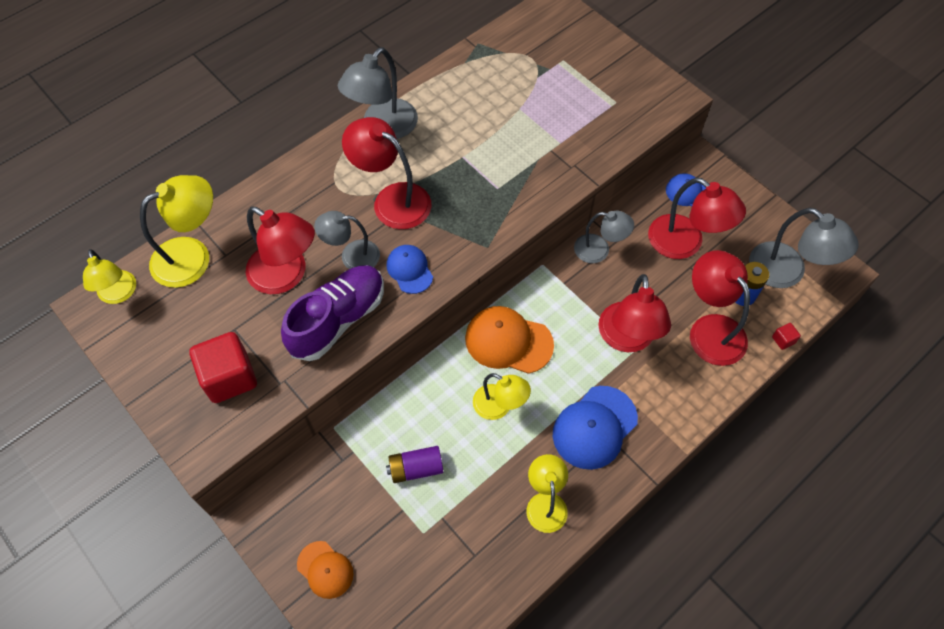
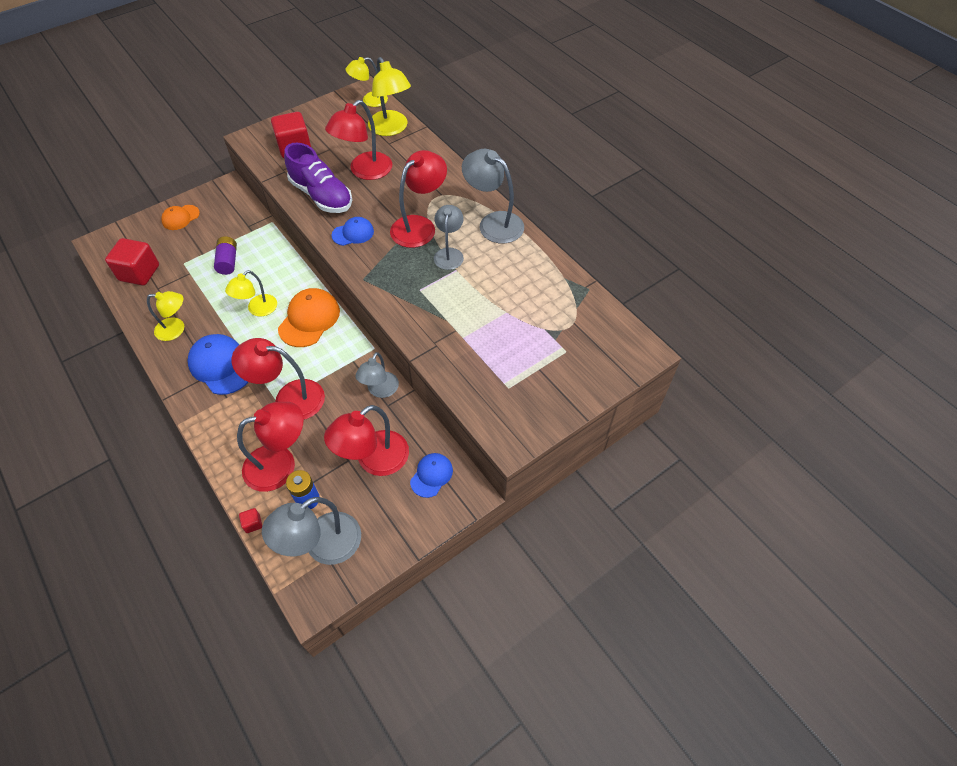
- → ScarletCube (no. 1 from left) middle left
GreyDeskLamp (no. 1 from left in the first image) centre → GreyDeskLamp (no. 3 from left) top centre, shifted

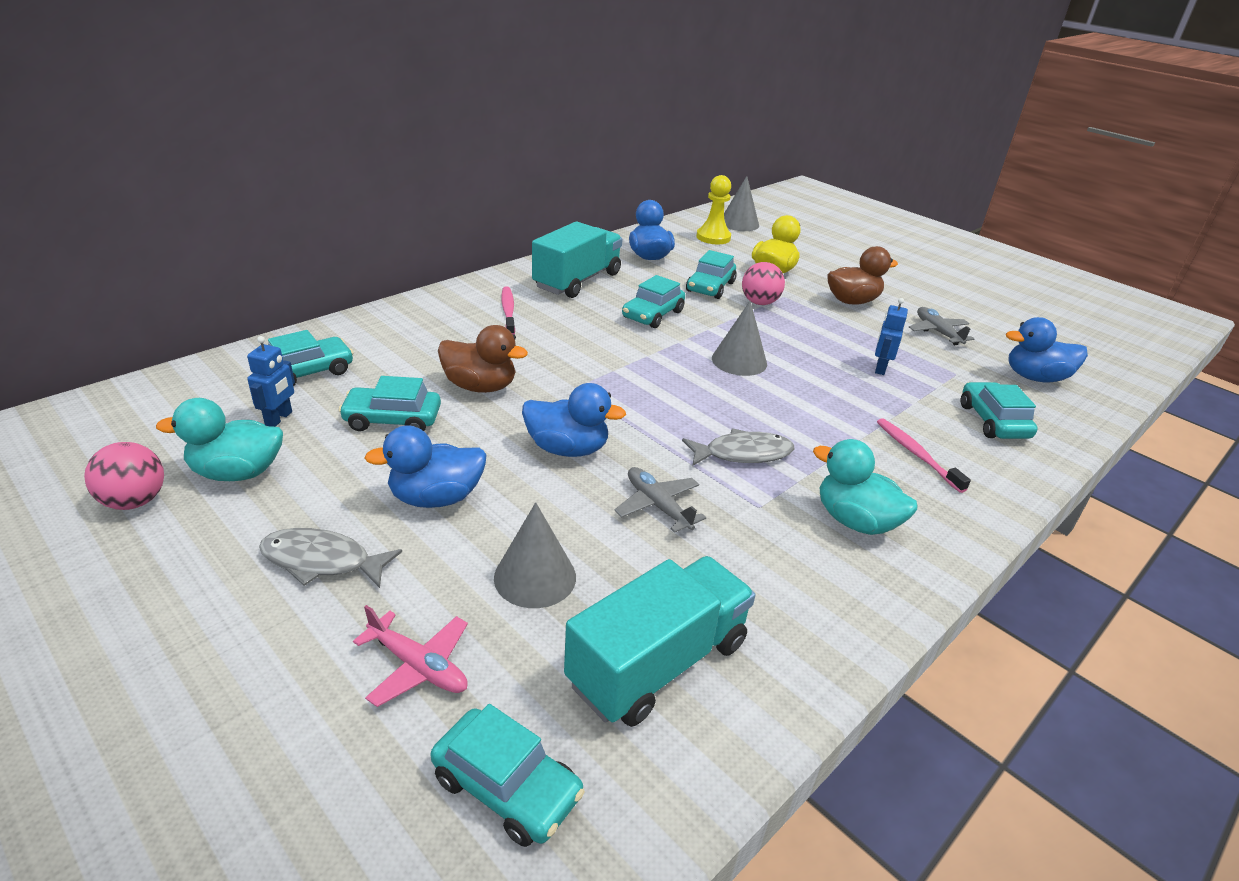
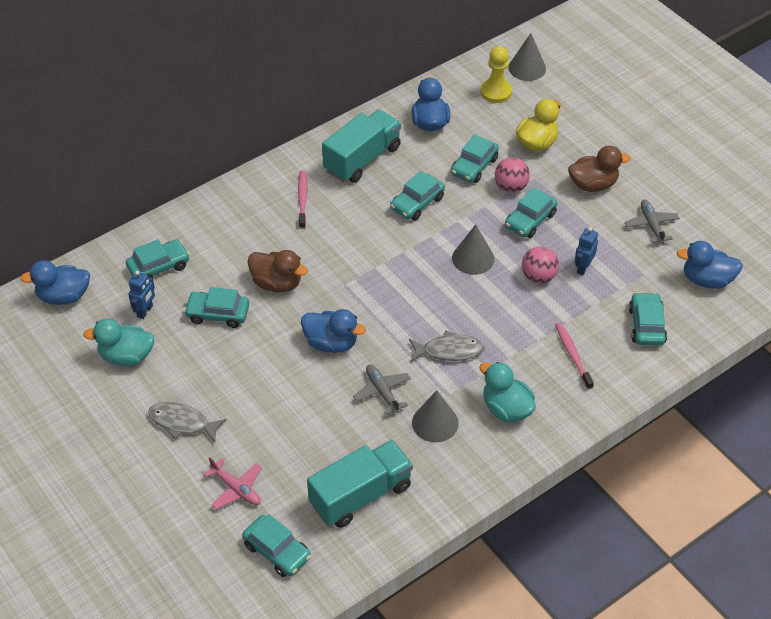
- → TurquoiseToyCar (no. 6 from left) middle right
PinkPlayBall (no. 1 from left in the first image) middle left → PinkPlayBall (no. 2 from left) middle right, shifted
BlueToyDuck (no. 1 from left) centre → BlueToyDuck (no. 1 from left) middle left, shifted
GreyCone (no. 1 from left) centre → GreyCone (no. 1 from left) bottom centre, shifted

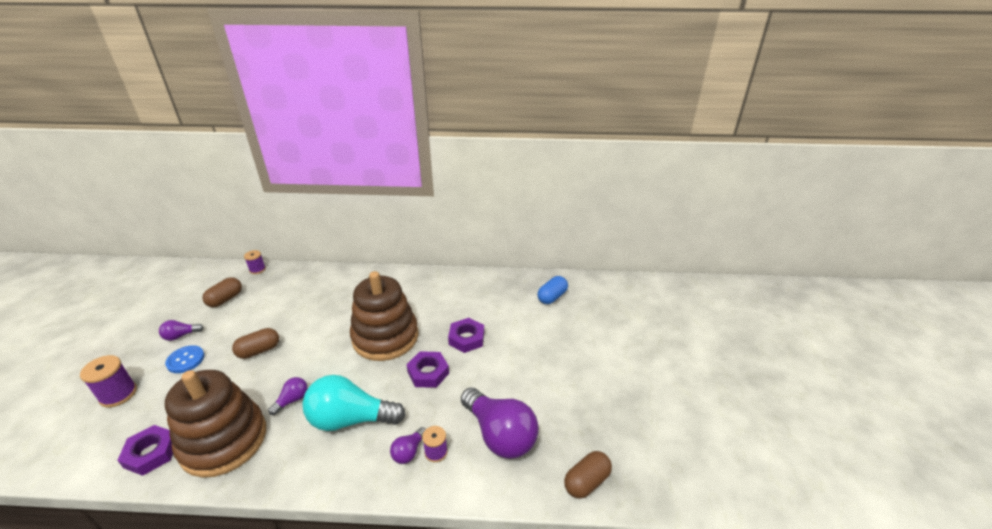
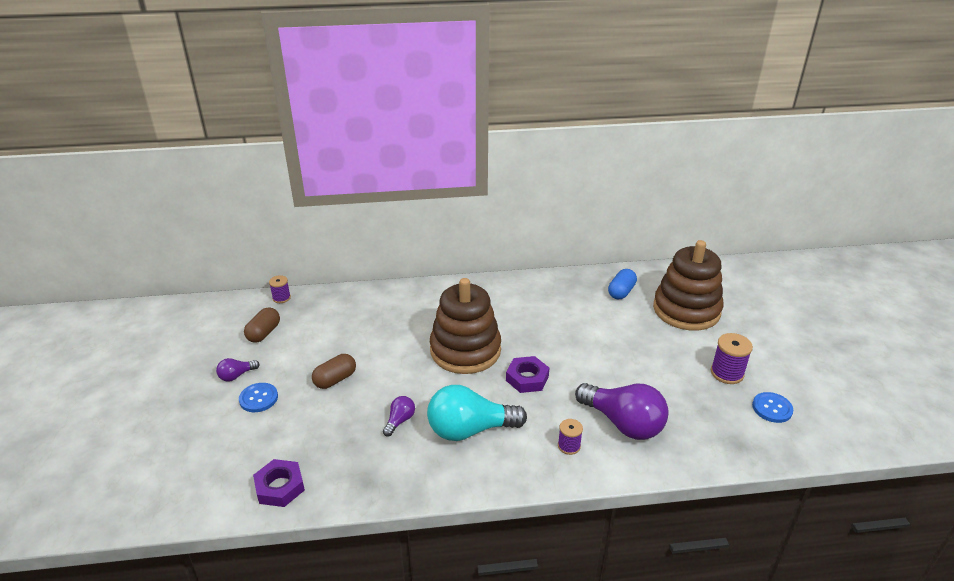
PurpleLightBulb (no. 3 from left) bottom centre → -
PurpleHexagonNut (no. 3 from left) centre → -
BrownCapsule (no. 3 from left) bottom centre → -
- → BlueShirtButton (no. 2 from left) bottom right
PurpleReelOfThread (no. 1 from left in the first image) bottom left → PurpleReelOfThread (no. 3 from left) middle right, shifted
BrownRingStacker (no. 1 from left in the first image) bottom left → BrownRingStacker (no. 2 from left) middle right, shifted

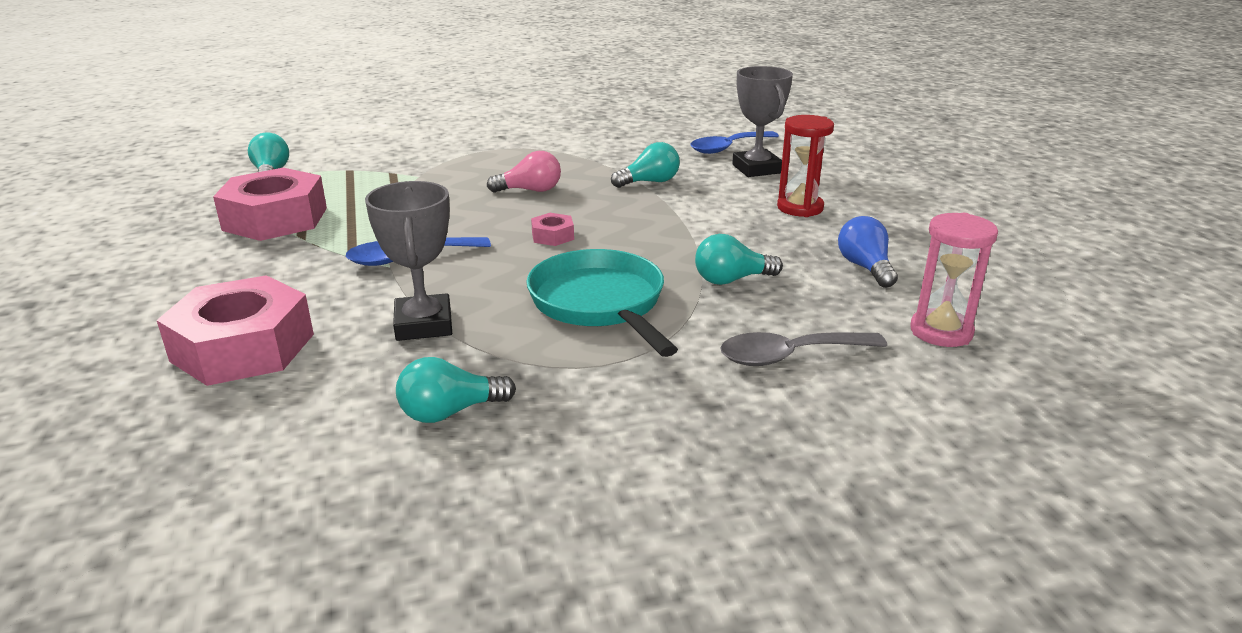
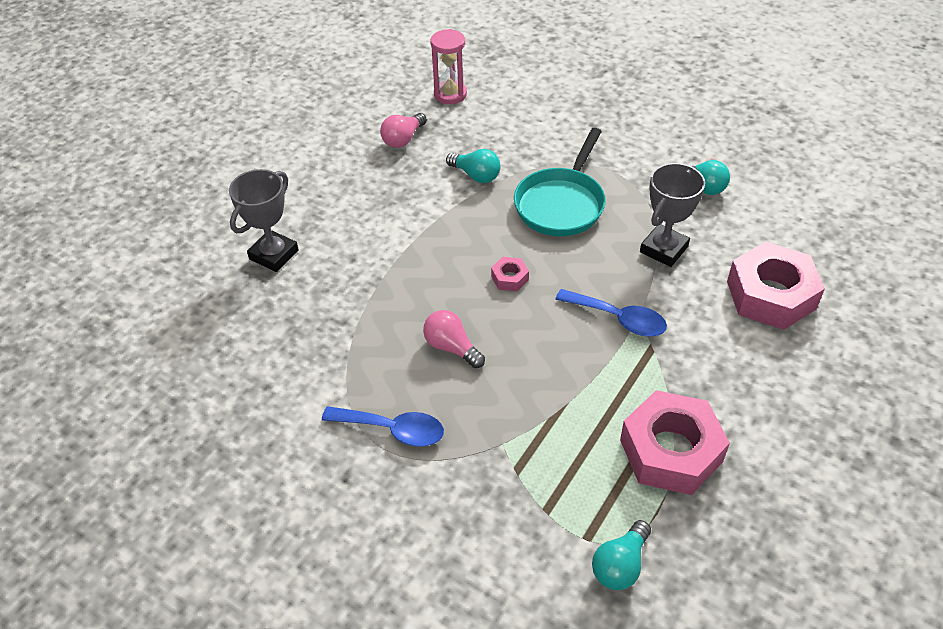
TurquoiseLightBulb (no. 3 from left) top centre → -
GreySpoon centre → -
ScarletHourglass top centre → -
BlueSpoon (no. 2 from left in the first image) top centre → BlueSpoon (no. 1 from left) bottom centre, shifted
BlueLightBulb middle right → PinkLightBulb (no. 1 from left) top centre

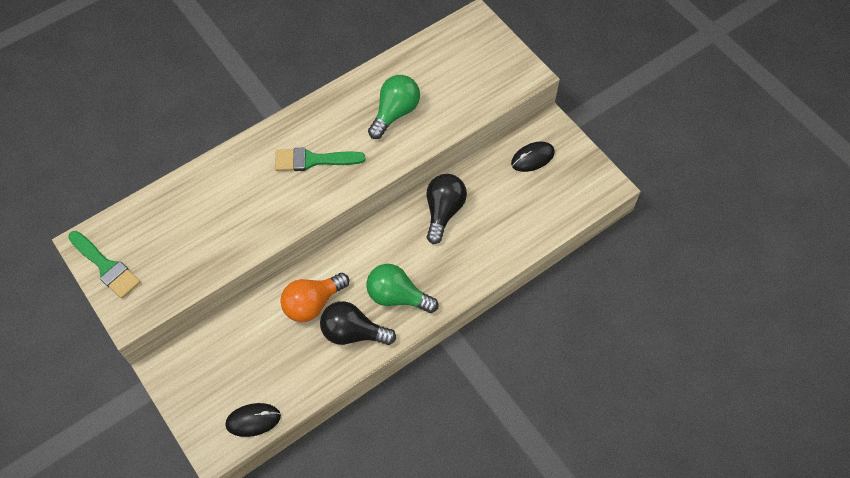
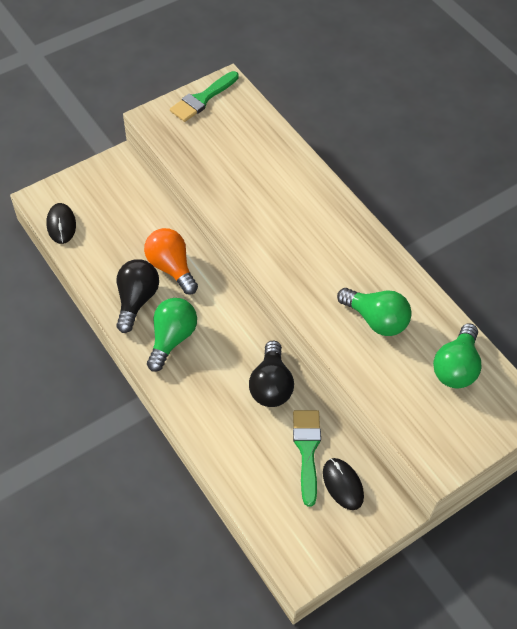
- → LeafGreenLightBulb (no. 3 from left) middle right
LeafGreenPaintbrush (no. 2 from left) top centre → LeafGreenPaintbrush (no. 2 from left) bottom centre, shifted
BlackLightBulb (no. 2 from left) centre, 75 degrees clockwise

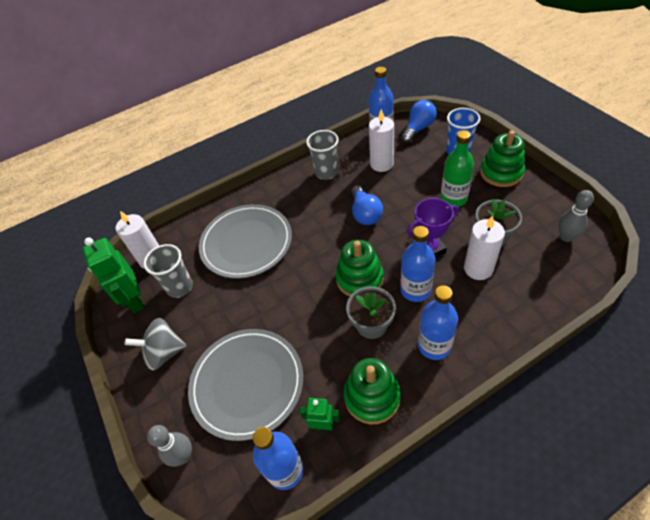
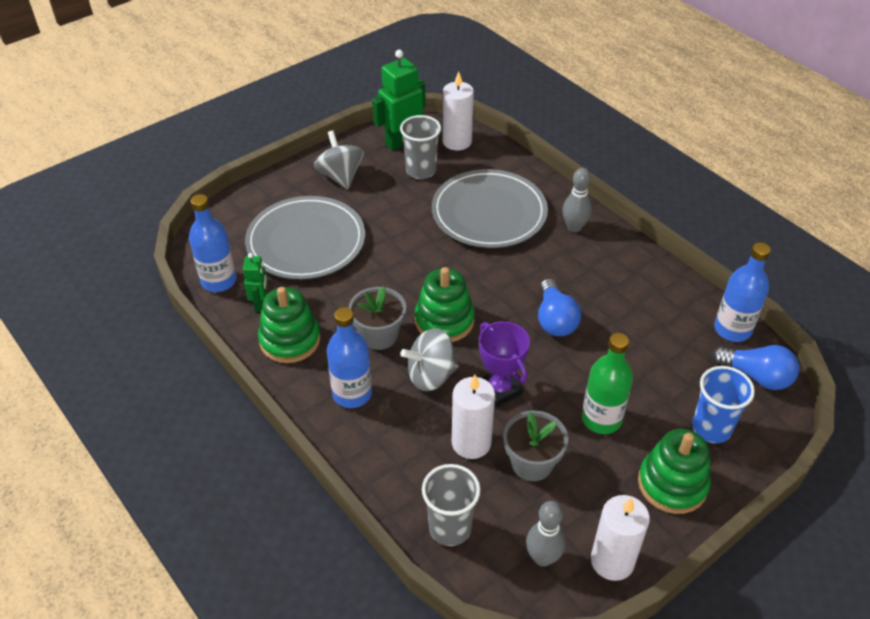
GreySkittle (no. 1 from left in the first image) bottom left → GreySkittle (no. 2 from left) top centre, shifted
GreyTumbler (no. 2 from left) top centre → GreyTumbler (no. 2 from left) bottom centre, shifted
SnowWhitePillarCandle (no. 2 from left in the first image) top centre → SnowWhitePillarCandle (no. 3 from left) bottom right, shifted
BlueBottle (no. 3 from left) centre → GreySpinningTop (no. 2 from left) centre
BlueLightBulb (no. 1 from left) centre, 75 degrees counterclockwise

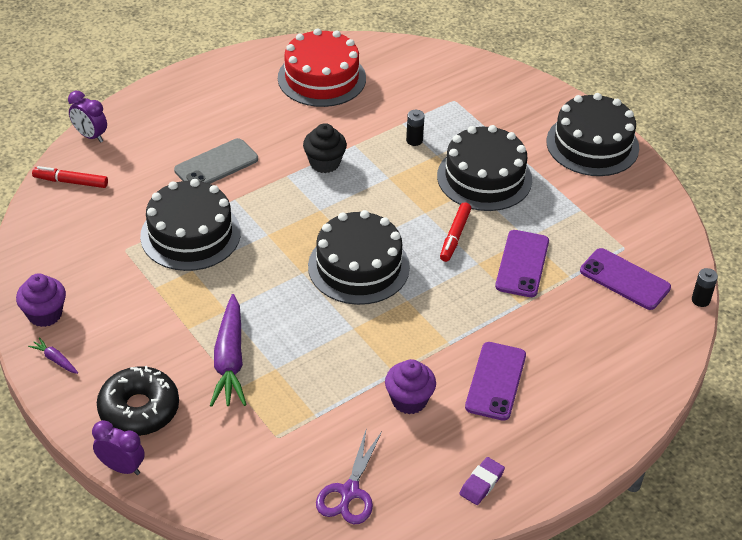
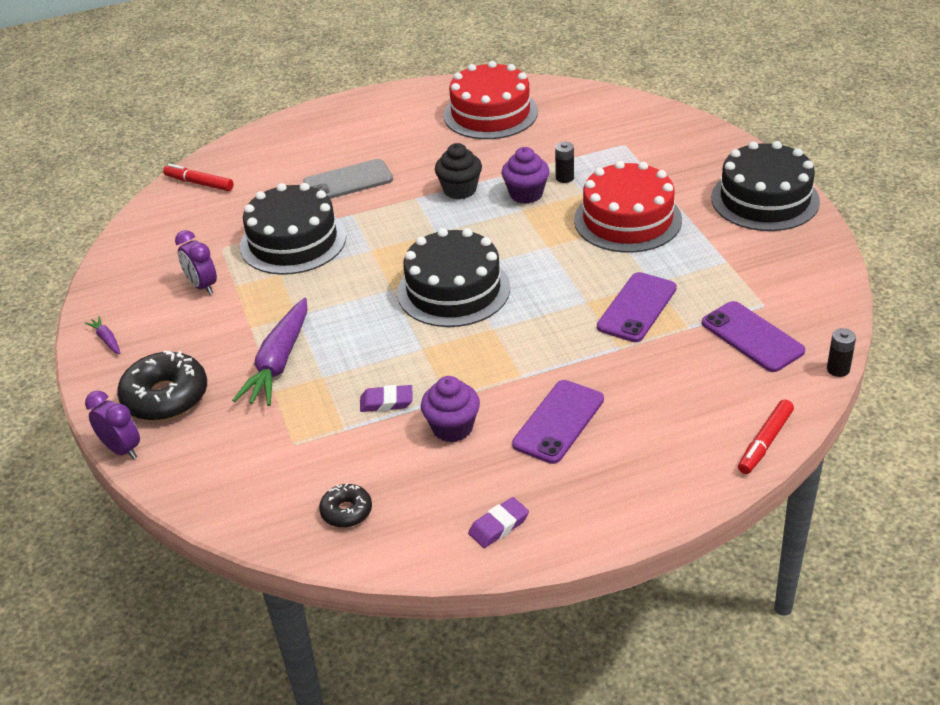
- → PurpleGumEraser (no. 1 from left) centre
PurpleMuffin (no. 1 from left in the first image) middle left → PurpleMuffin (no. 2 from left) top centre, shifted
PurpleClock (no. 1 from left in the first image) top left → PurpleClock (no. 2 from left) middle left, shifted
ScarletMarker (no. 2 from left) centre → ScarletMarker (no. 2 from left) middle right, shifted
PurpleScissors bottom centre → BlackDonut (no. 2 from left) bottom centre
BlackGateau (no. 3 from left) top centre → ScarletGateau (no. 2 from left) top right

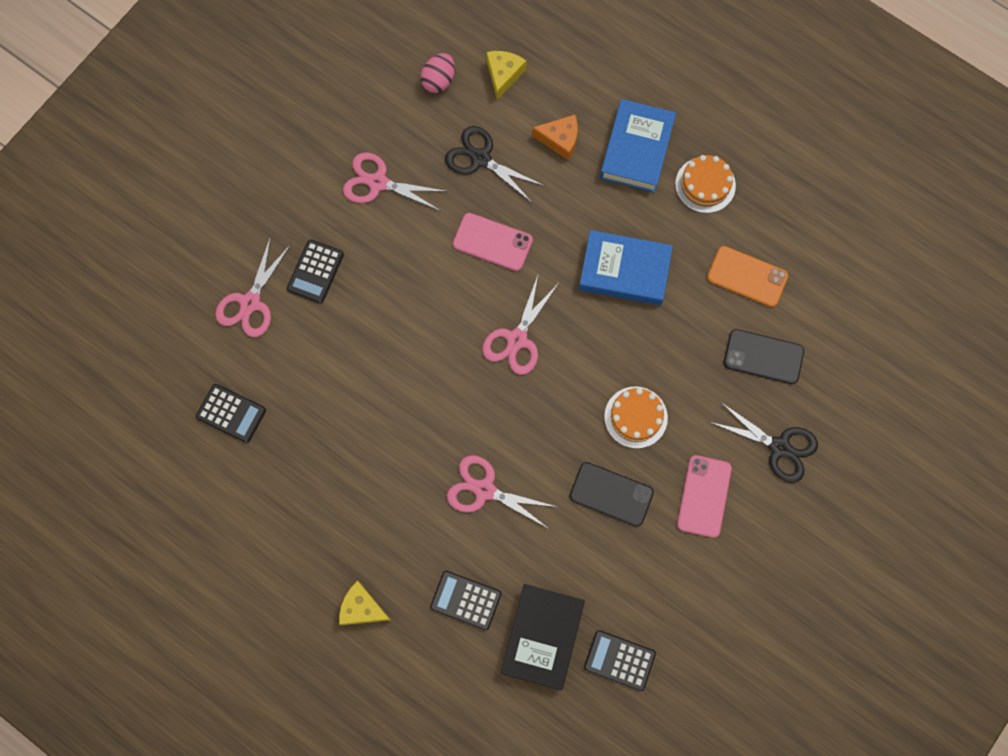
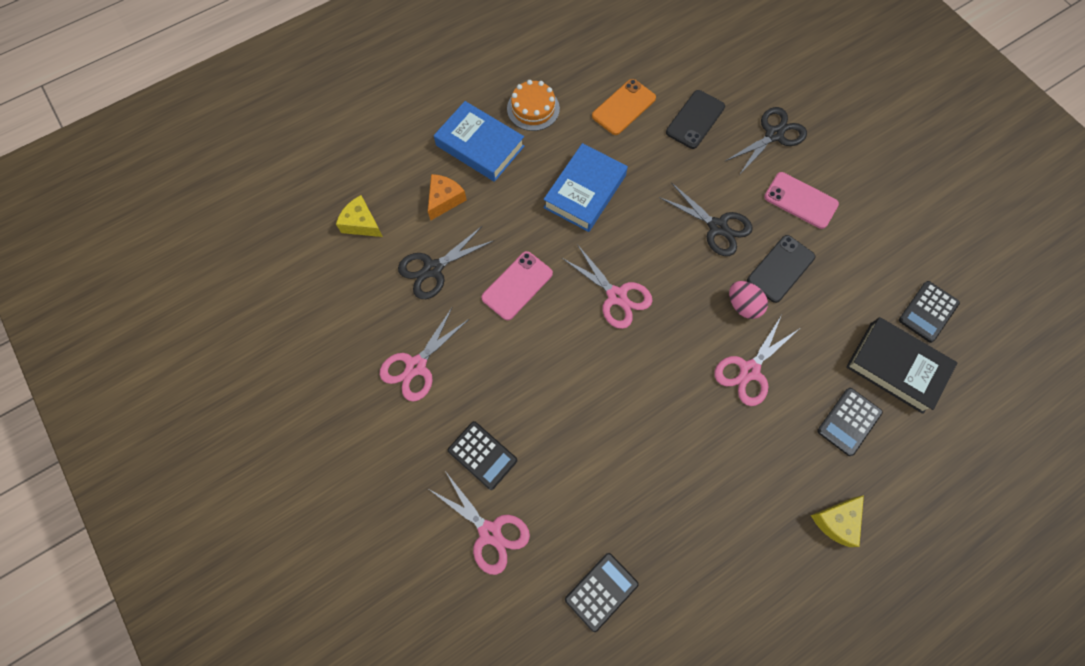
PinkEggShape top centre → PinkEggShape middle right, shifted
OrangeColouredGateau (no. 1 from left) centre → BlackScissors (no. 2 from left) top centre

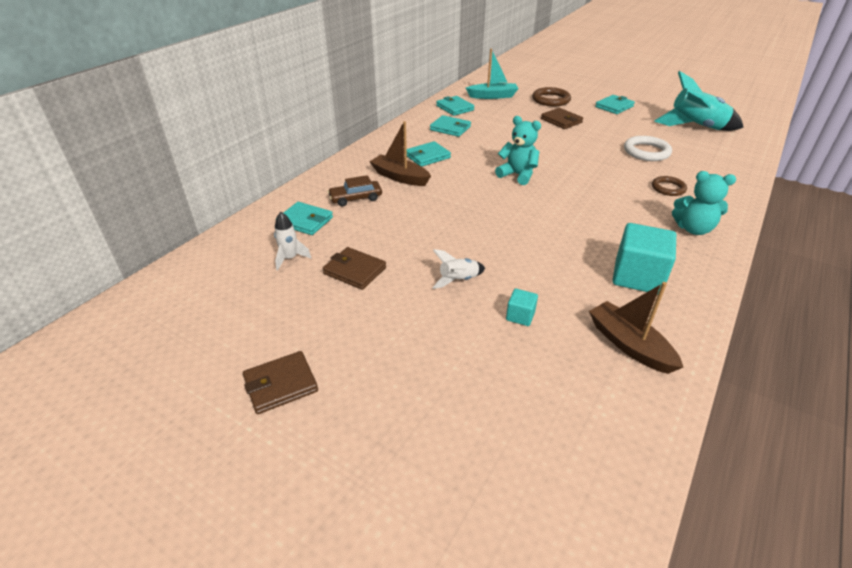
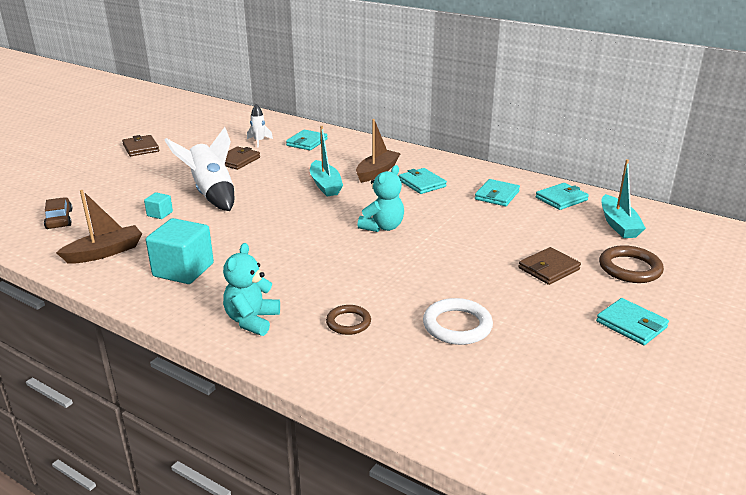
TurquoiseSpaceship top right → -
- → TurquoiseBoat (no. 1 from left) top centre
BrownToyCar centre → BrownToyCar middle left, shifted
SnowWhiteSpaceship (no. 2 from left in the first image) centre → SnowWhiteSpaceship (no. 1 from left) middle left, x2.06

